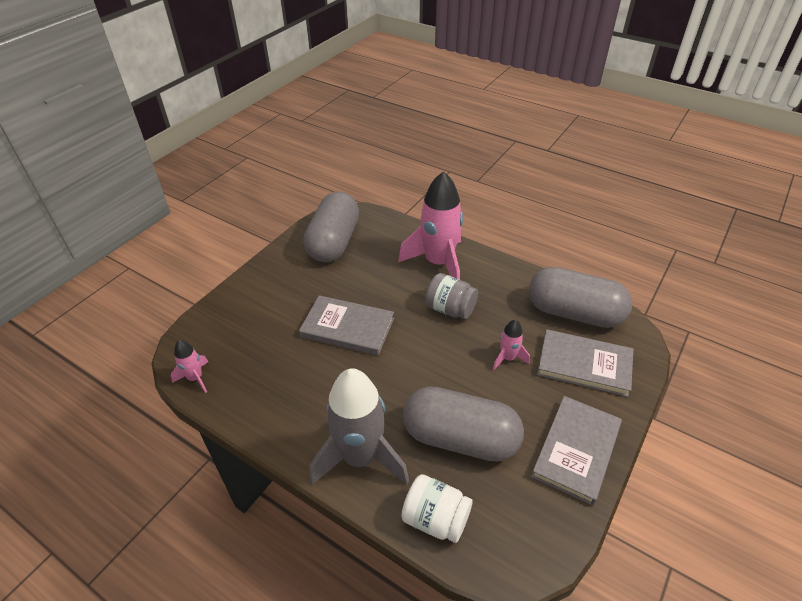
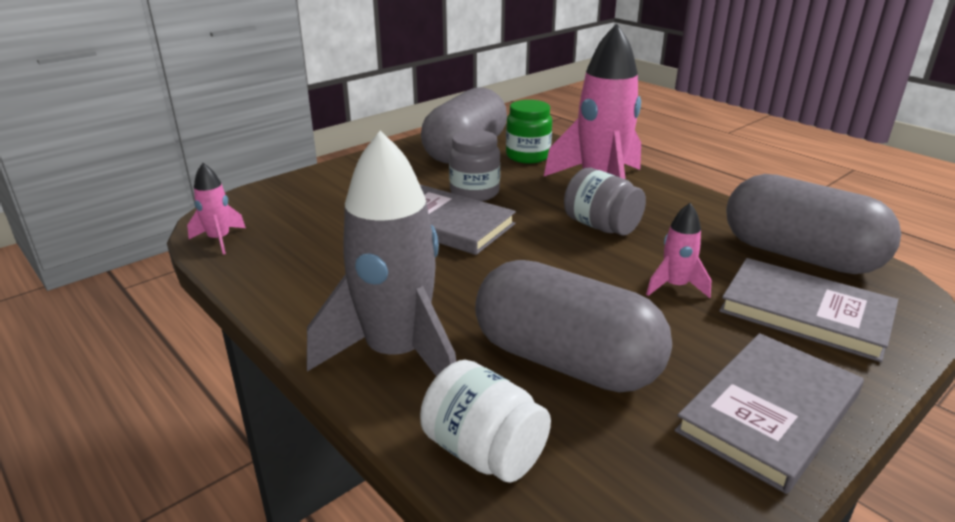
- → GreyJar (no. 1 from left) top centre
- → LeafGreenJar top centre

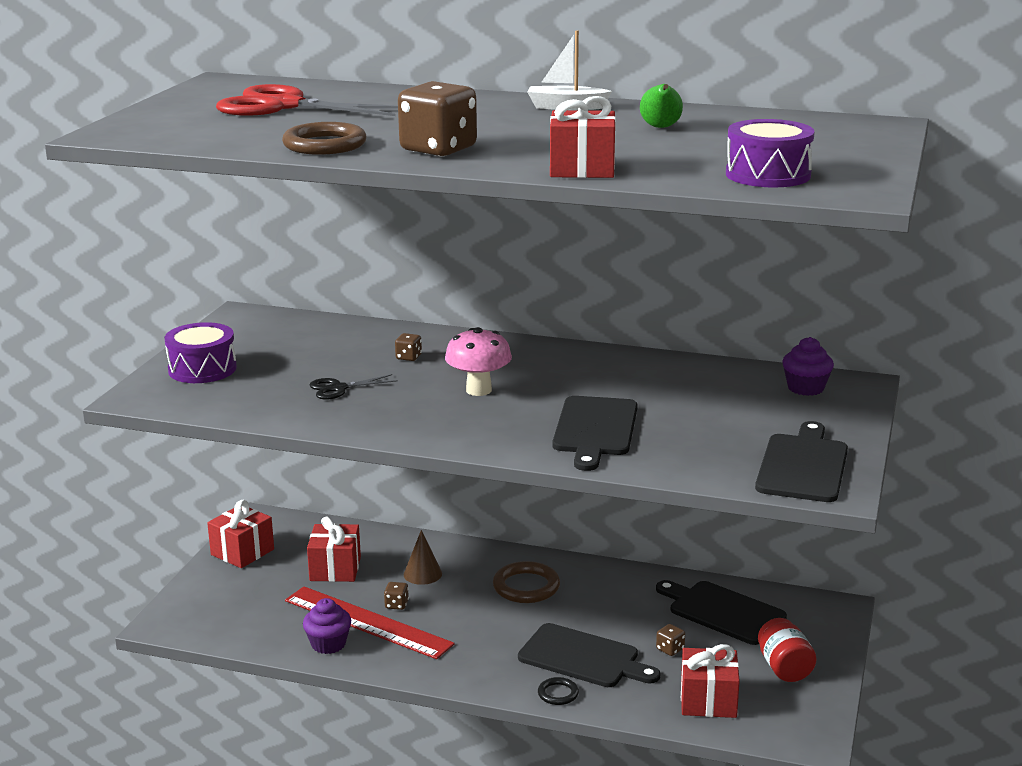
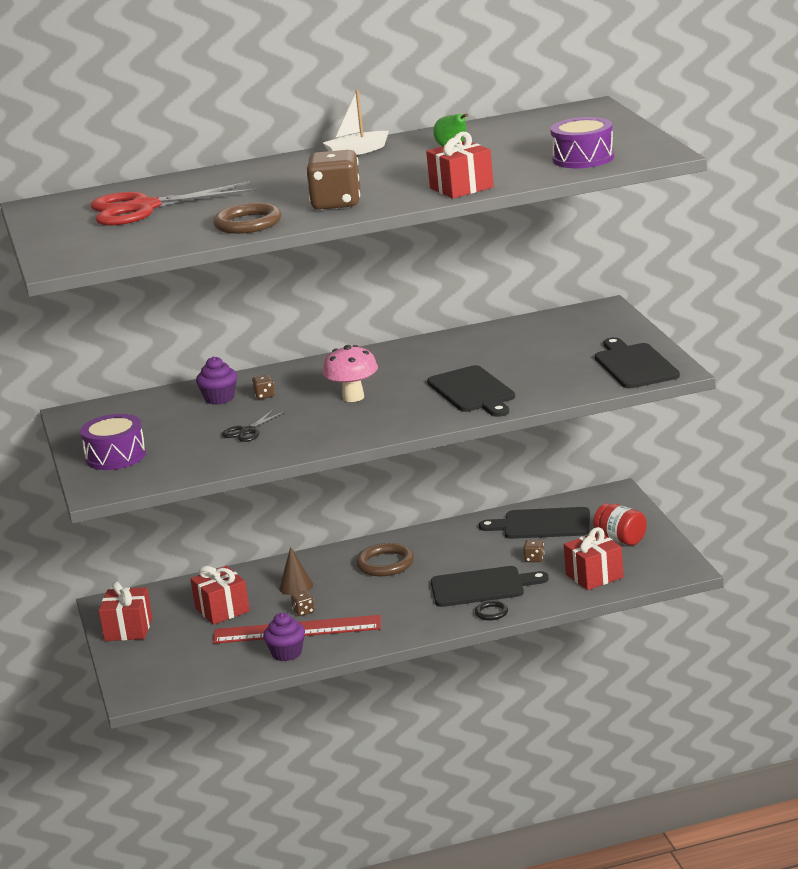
PurpleMuffin (no. 2 from left in the first image) middle right → PurpleMuffin (no. 1 from left) middle left, shifted

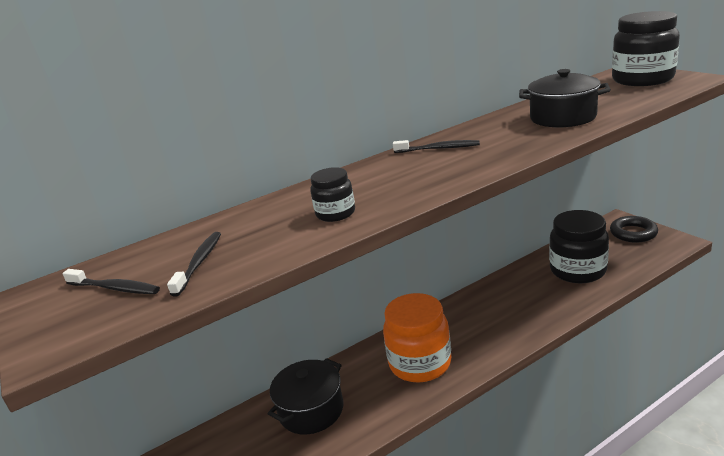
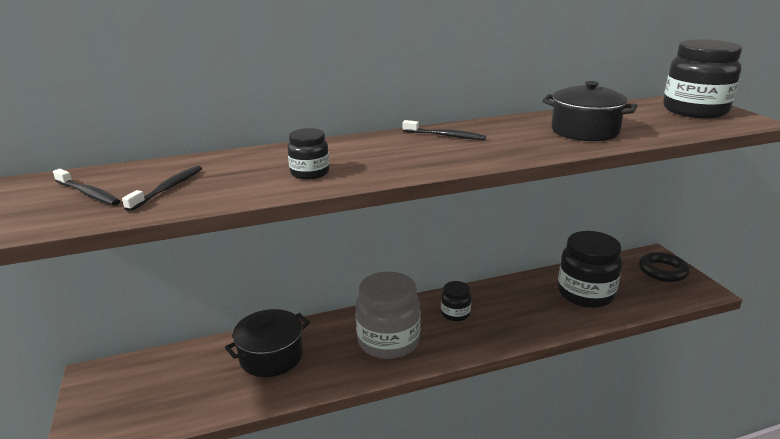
- → BlackJar (no. 2 from left) bottom centre
OrangeColouredJar bottom centre → GreyJar bottom centre

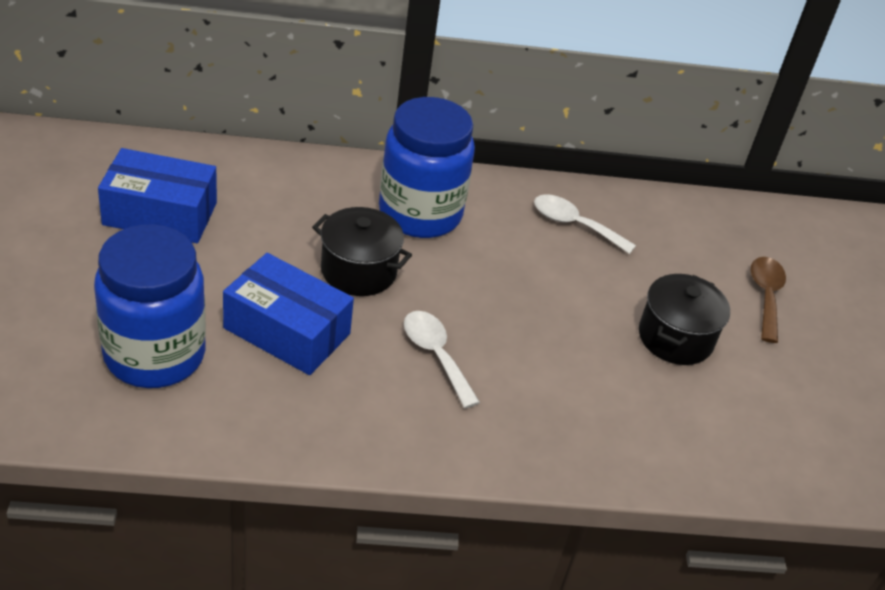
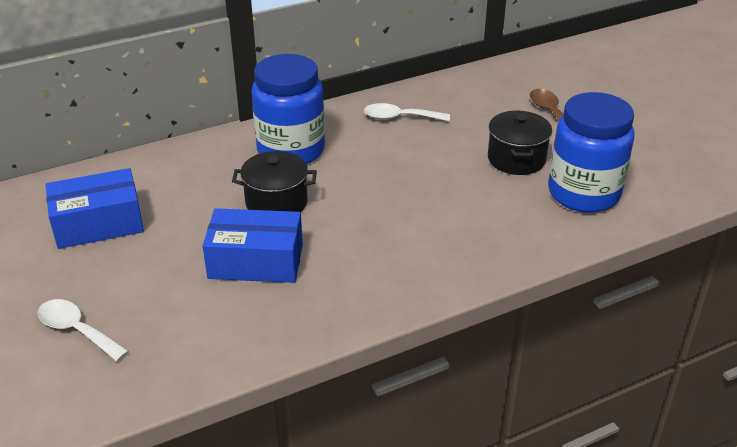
BlueJar (no. 1 from left in the first image) middle left → BlueJar (no. 2 from left) middle right, shifted
SnowWhiteSpoon (no. 1 from left) centre → SnowWhiteSpoon (no. 1 from left) bottom left, shifted

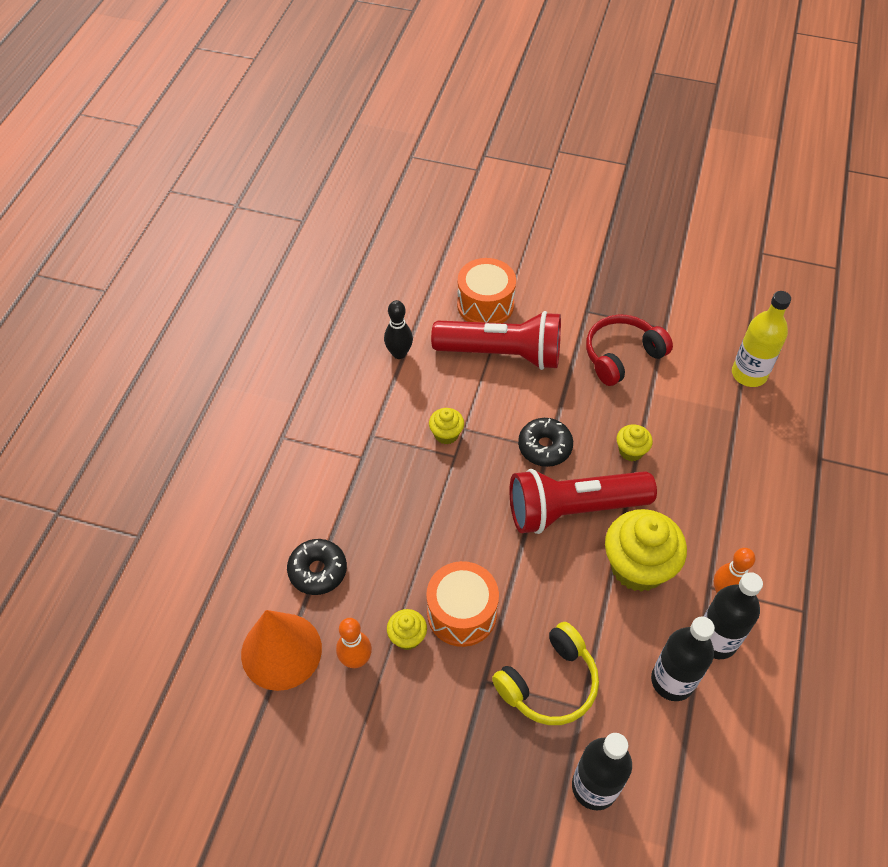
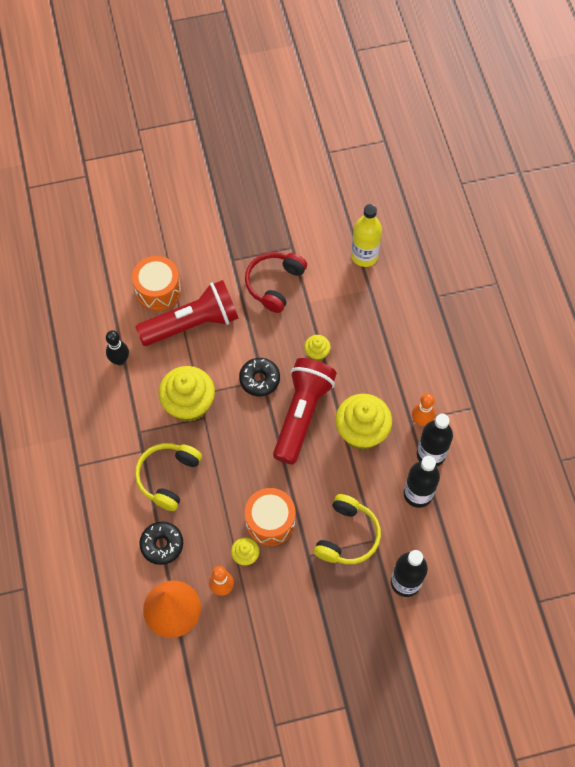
- → BrightYellowHeadset (no. 1 from left) middle left
ScarletPocketTorch (no. 2 from left) centre, 150 degrees clockwise
BrightYellowMuffin (no. 2 from left in the first image) centre → BrightYellowMuffin (no. 1 from left) middle left, x2.06

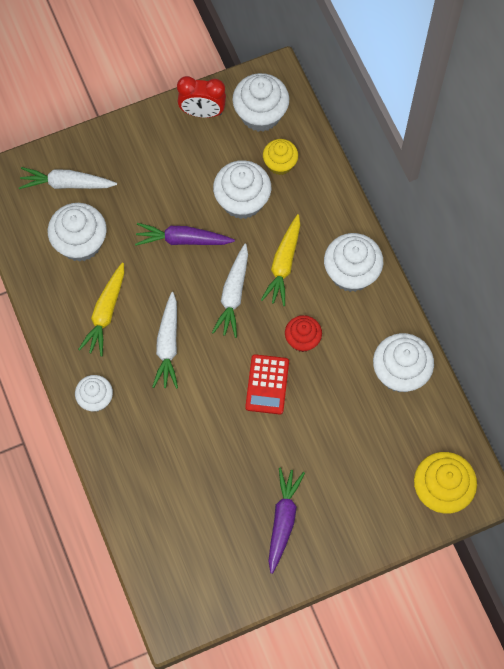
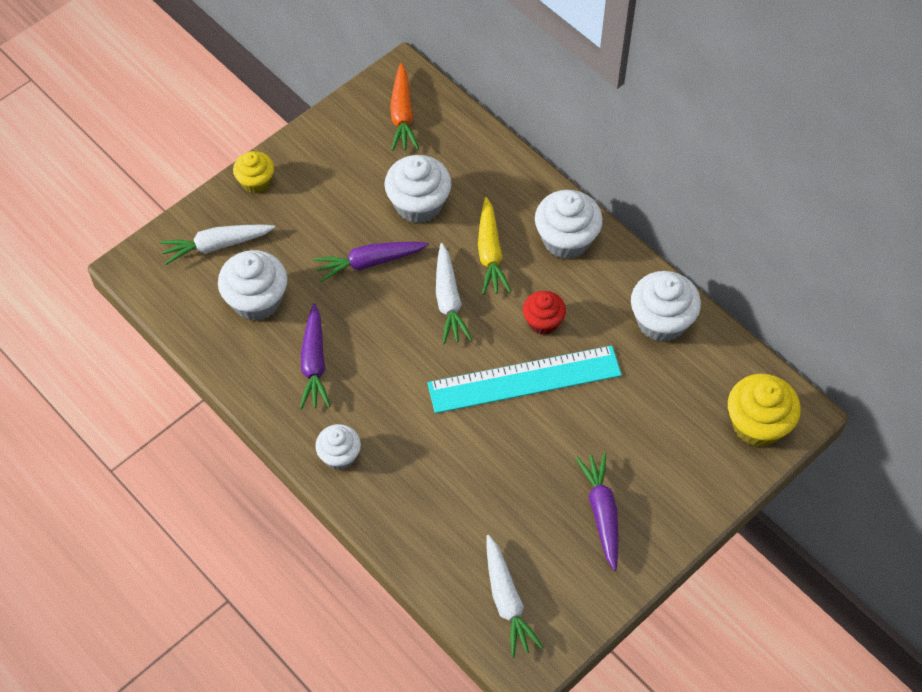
ScarletClock top centre → -
SnowWhiteCarrot (no. 2 from left in the first image) middle left → SnowWhiteCarrot (no. 3 from left) bottom centre, shifted
BrightYellowMuffin (no. 1 from left) top centre → BrightYellowMuffin (no. 1 from left) top left, shifted
SnowWhiteMuffin (no. 4 from left) top centre → OrangeColouredCarrot top centre
ScarletPocketCalculator centre → TurquoiseStraightedge centre
BrightYellowCarrot (no. 1 from left) middle left → PurpleCarrot (no. 1 from left) centre

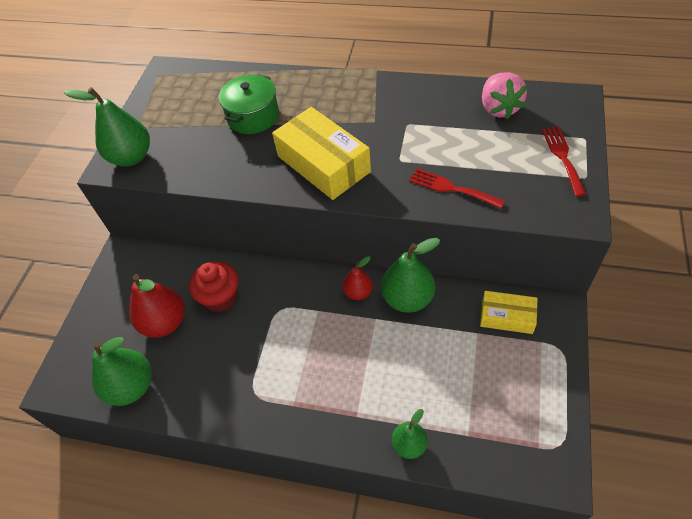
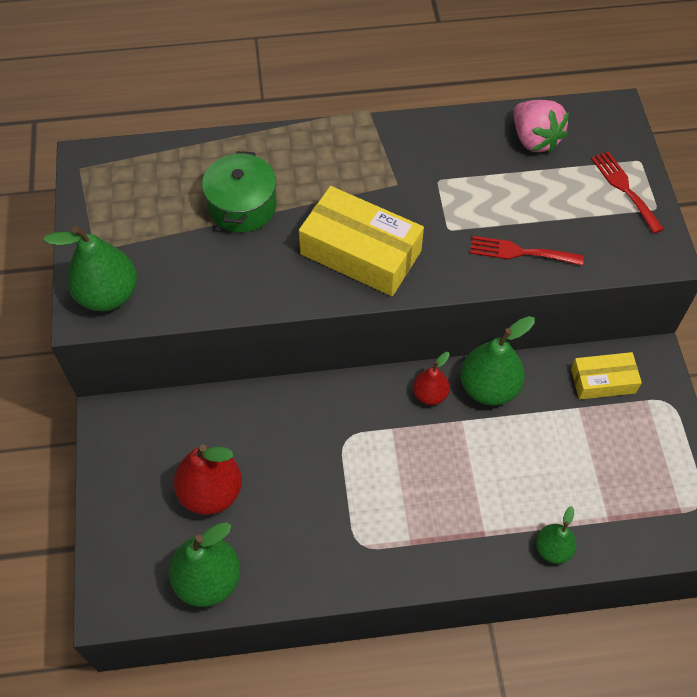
ScarletMuffin middle left → -

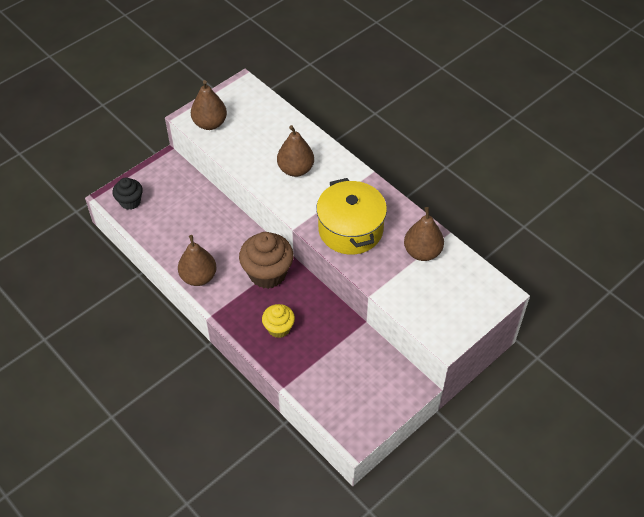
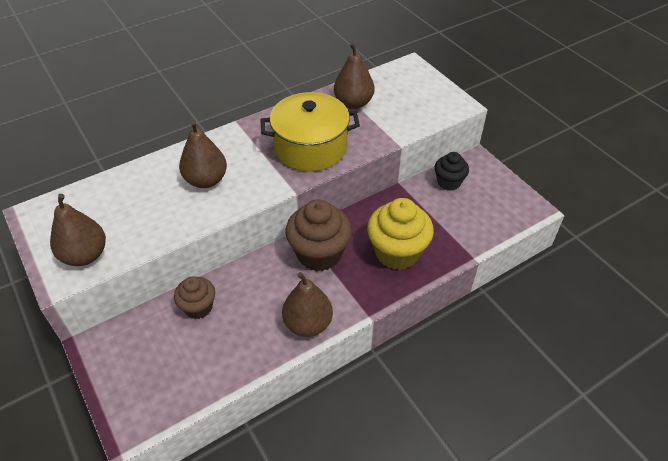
- → BrownMuffin (no. 1 from left) middle left
BlackMuffin middle left → BlackMuffin middle right, shifted
BrightYellowMuffin centre, x1.71

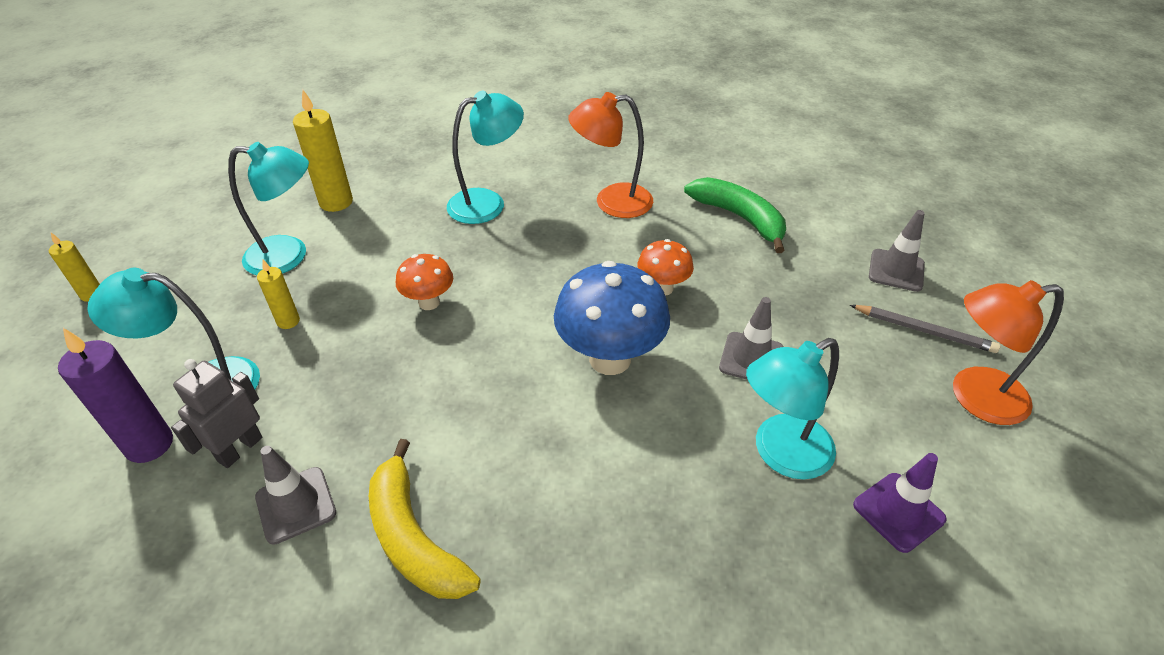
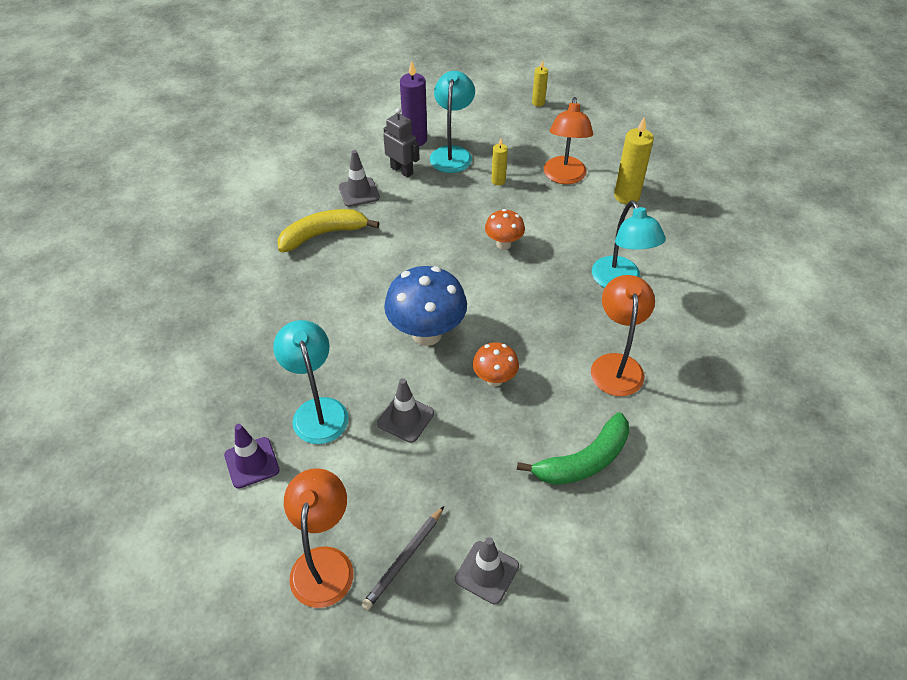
TurquoiseDeskLamp (no. 2 from left) top left → OrangeColouredDeskLamp (no. 2 from left) top centre

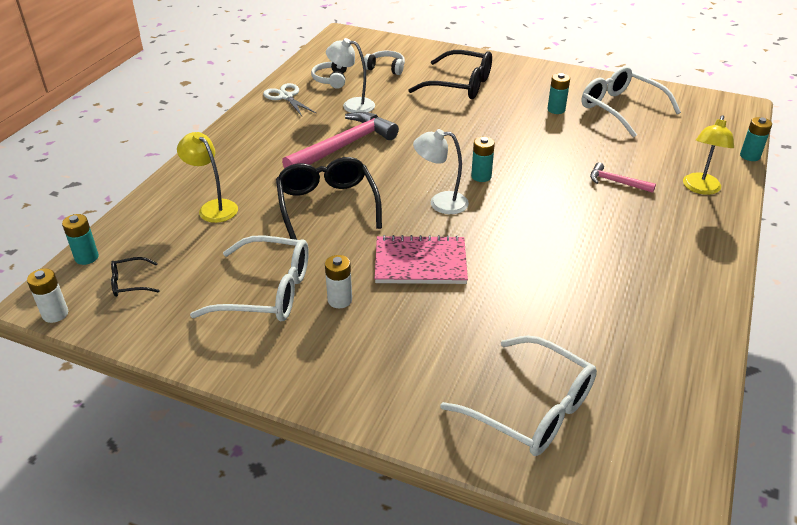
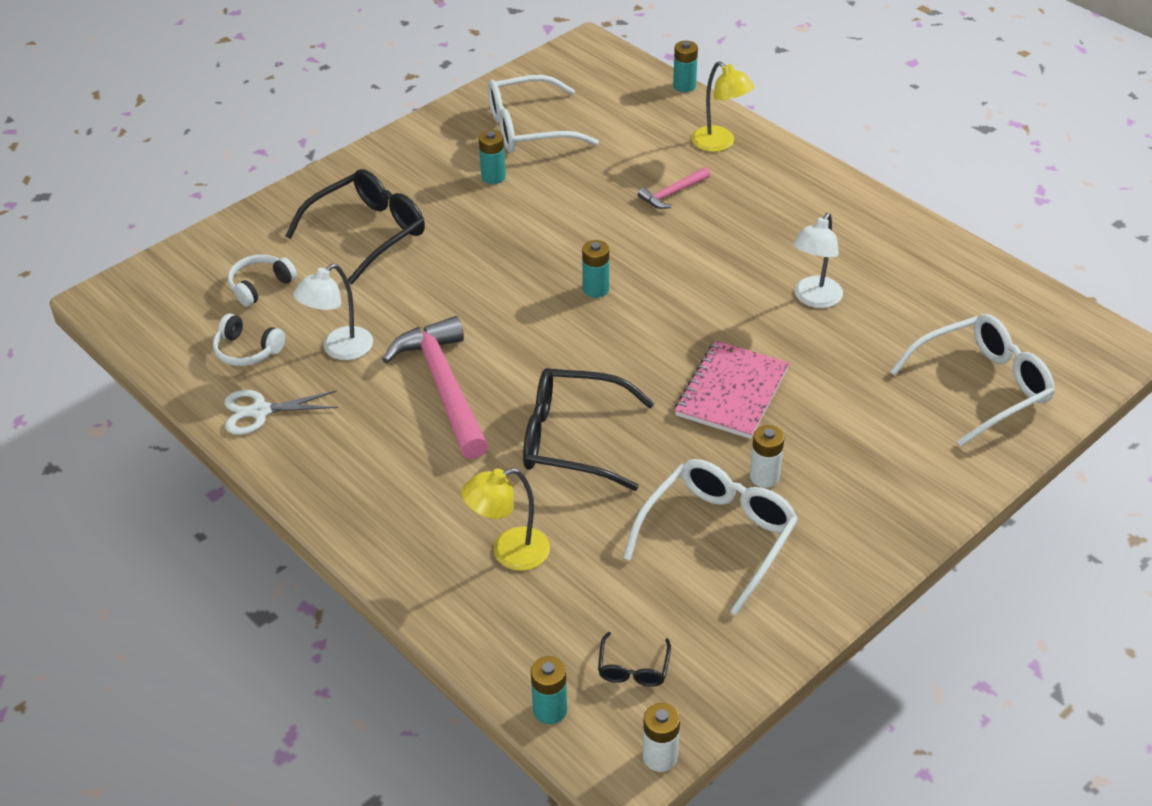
SnowWhiteDeskLamp (no. 2 from left) top centre → SnowWhiteDeskLamp (no. 2 from left) top right, shifted

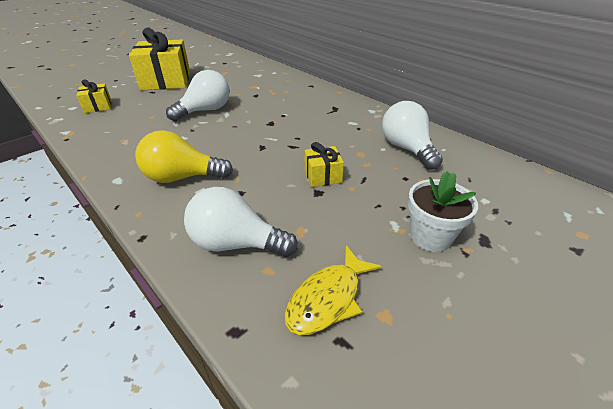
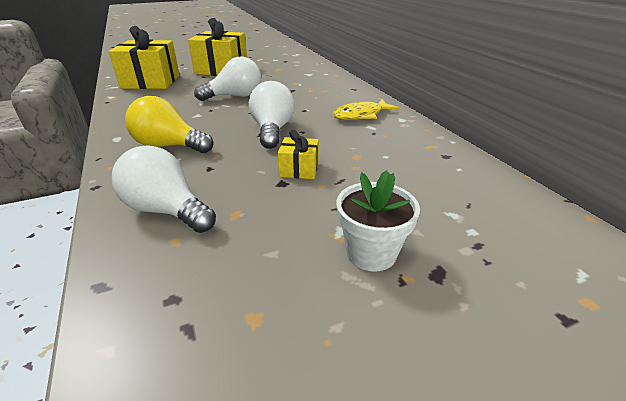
BrightYellowToyFish bottom centre → BrightYellowToyFish top centre, shifted
SnowWhiteLightBulb (no. 3 from left) top right → SnowWhiteLightBulb (no. 3 from left) top centre, shifted
BrightYellowPresent (no. 1 from left) top left, x2.08

